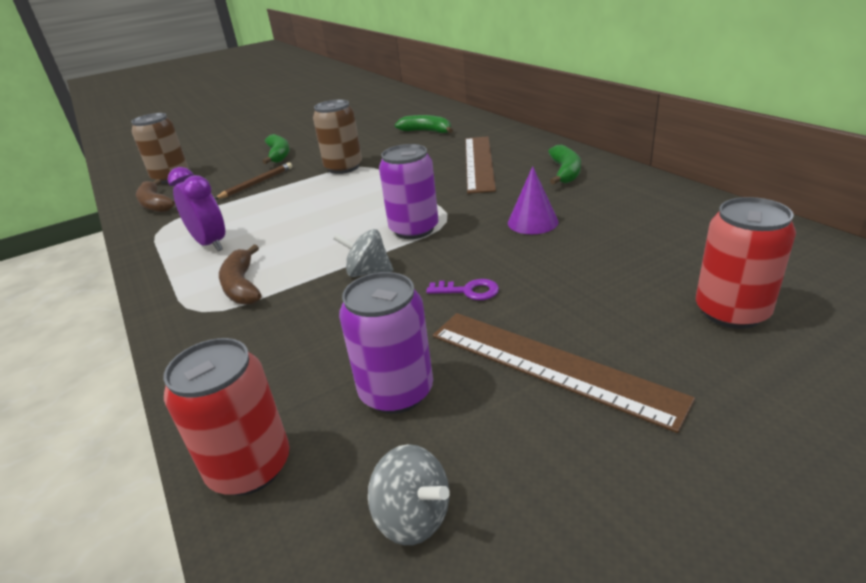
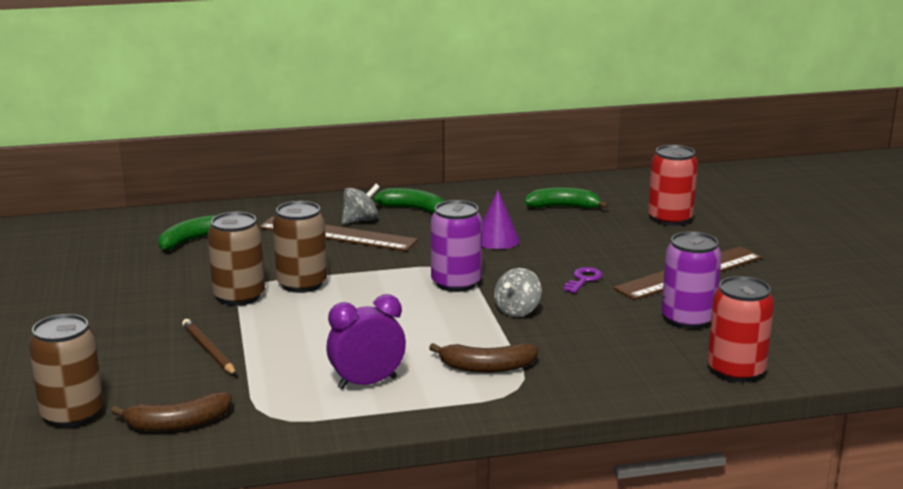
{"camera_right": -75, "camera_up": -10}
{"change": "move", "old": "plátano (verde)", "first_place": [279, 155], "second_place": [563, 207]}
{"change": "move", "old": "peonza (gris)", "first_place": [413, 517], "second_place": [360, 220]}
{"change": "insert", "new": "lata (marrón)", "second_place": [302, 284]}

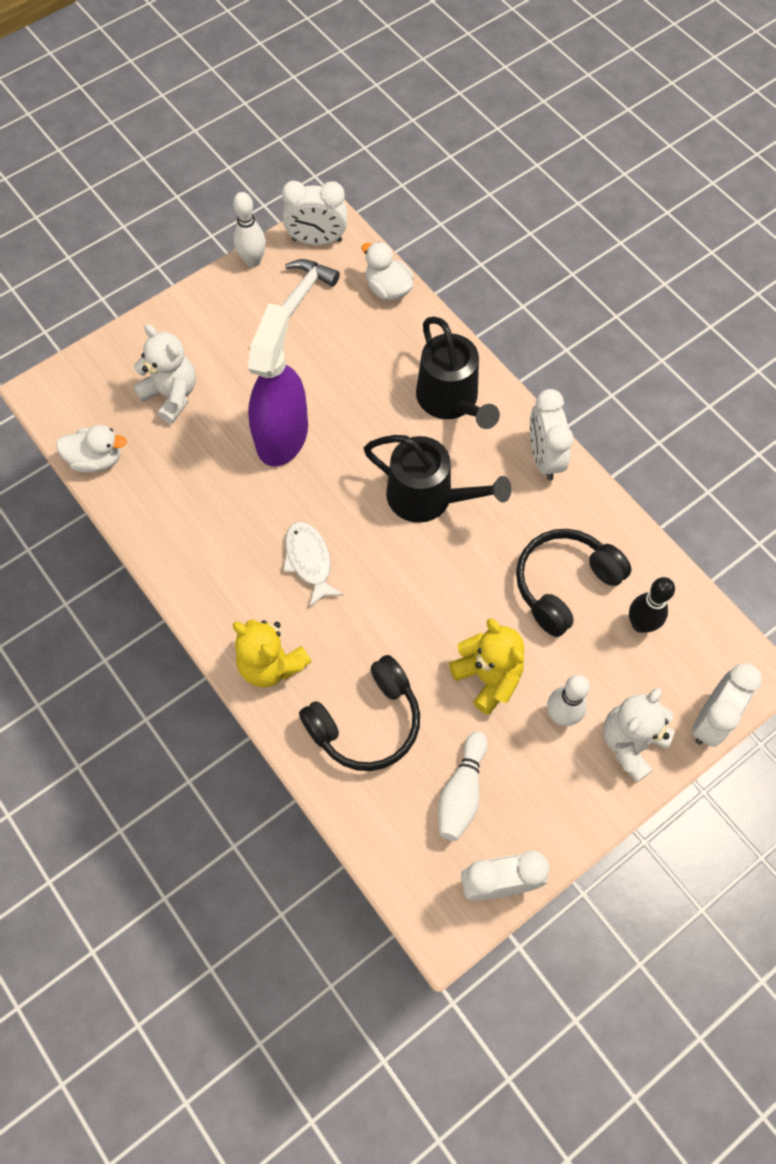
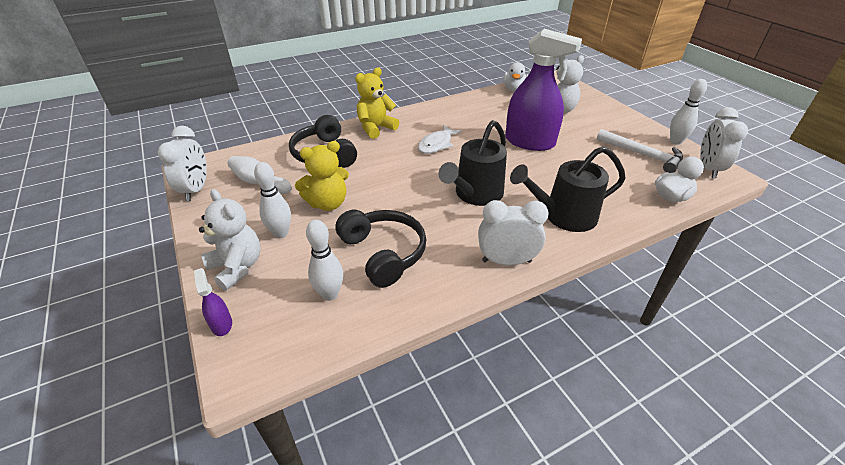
{"camera_right": 100, "camera_up": -25}
{"change": "rotate", "old": "pez (blanco)", "first_place": [309, 561], "second_place": [437, 144], "degrees": 135}
{"change": "recolor", "old": "bolo (negro)", "new": "bolo (blanco)", "first_place": [640, 624], "second_place": [330, 294]}
{"change": "replace", "old": "despertador (blanco)", "new": "pulverizador (morado)", "first_place": [711, 719], "second_place": [221, 324]}

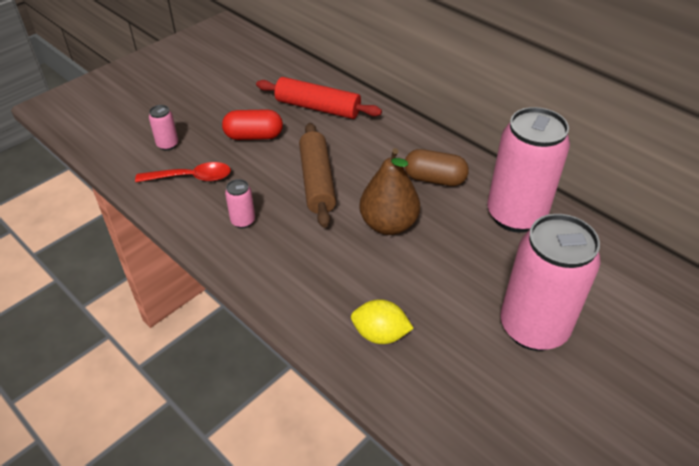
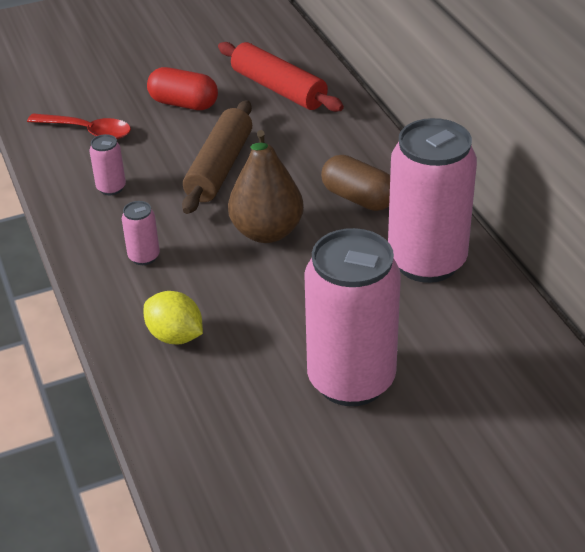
{"camera_right": 25, "camera_up": -5}
{"change": "move", "old": "lata (rosa)", "first_place": [167, 145], "second_place": [144, 257]}

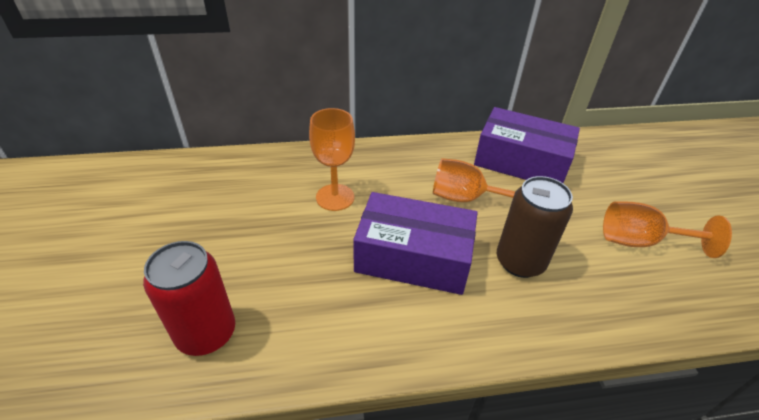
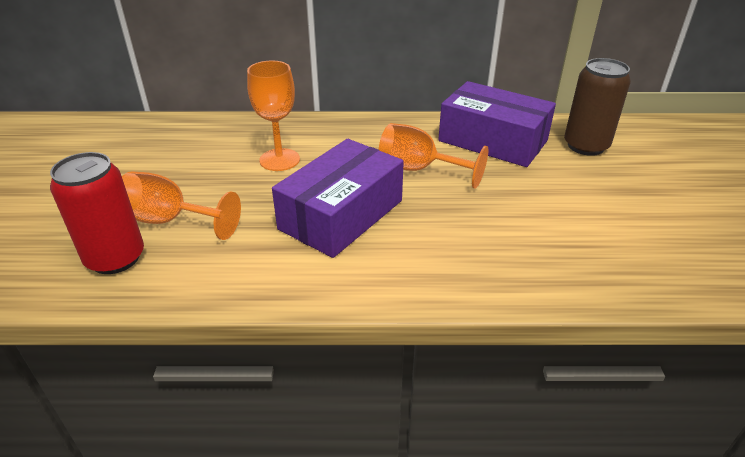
{"camera_right": 10, "camera_up": -5}
{"change": "rotate", "old": "caja (morado)", "first_place": [413, 257], "second_place": [341, 214], "degrees": -75}
{"change": "move", "old": "lata (marrón)", "first_place": [520, 261], "second_place": [586, 146]}
{"change": "move", "old": "copa (naranja)", "first_place": [640, 241], "second_place": [170, 221]}

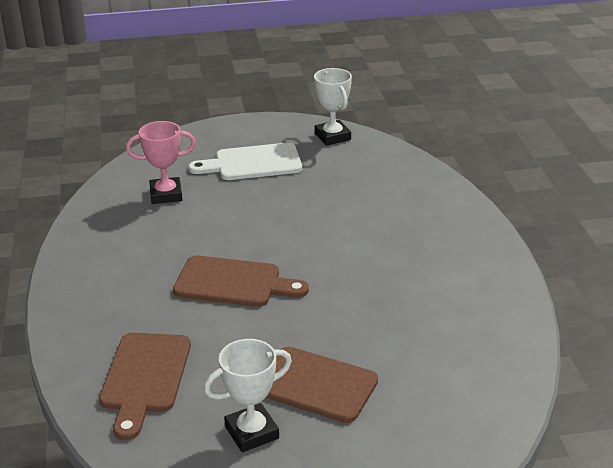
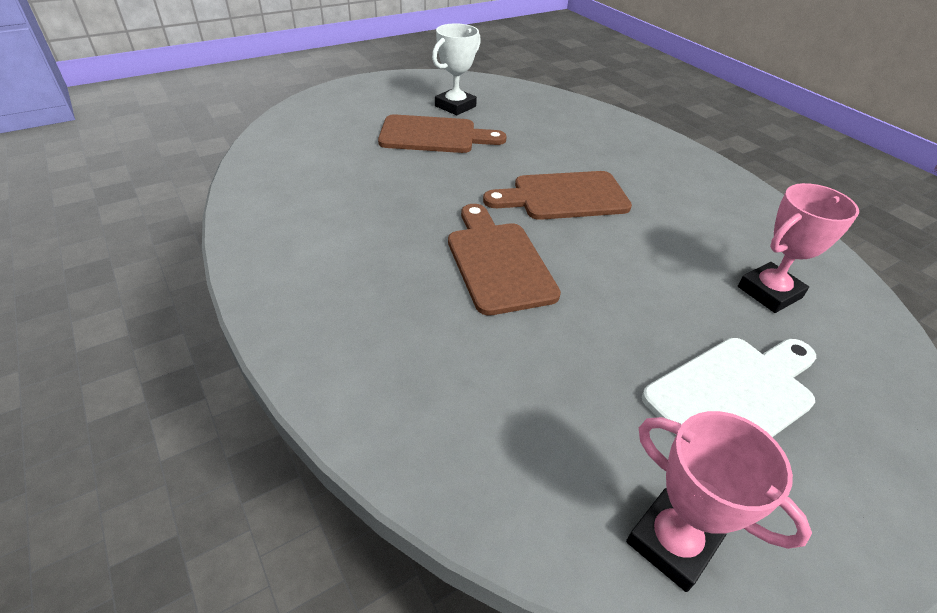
{"camera_right": 155, "camera_up": 10}
{"change": "move", "old": "tabla de cortar (marrón)", "first_place": [145, 378], "second_place": [497, 262]}
{"change": "recolor", "old": "trofeo (blanco)", "new": "trofeo (rosa)", "first_place": [332, 136], "second_place": [672, 542]}

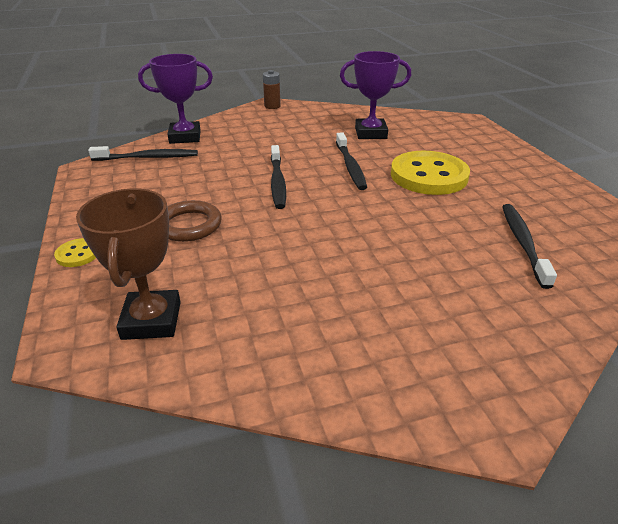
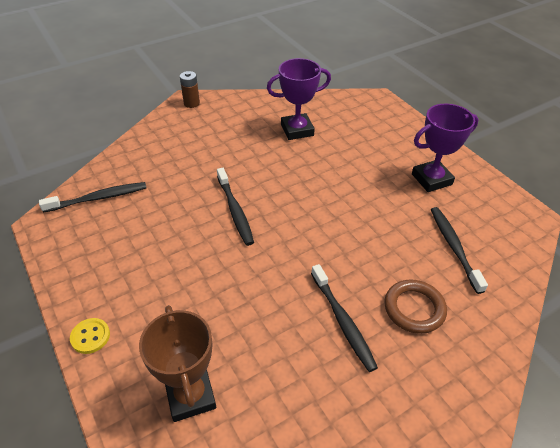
{"camera_right": -15, "camera_up": 10}
{"change": "move", "old": "trofeo (morado)", "first_place": [185, 137], "second_place": [431, 179]}
{"change": "move", "old": "anillo (marrón)", "first_place": [189, 225], "second_place": [414, 309]}
{"change": "move", "old": "cepillo de dientes (negro)", "first_place": [350, 166], "second_place": [343, 321]}
{"change": "delete", "old": "botón (amarillo)", "first_place": [429, 176]}

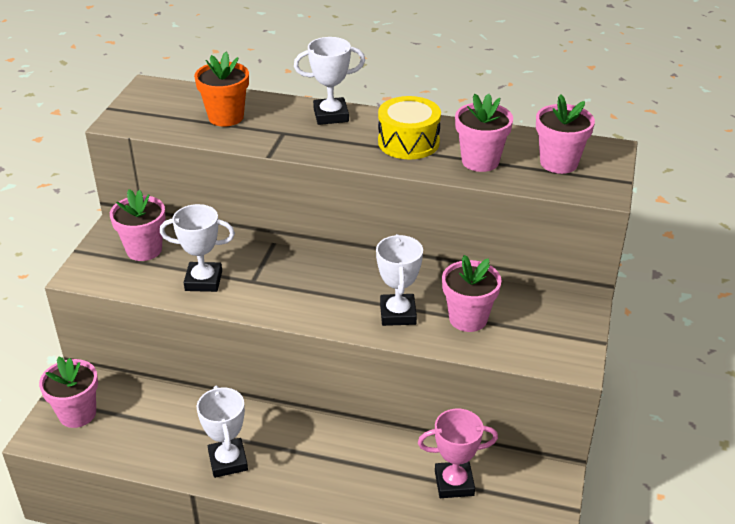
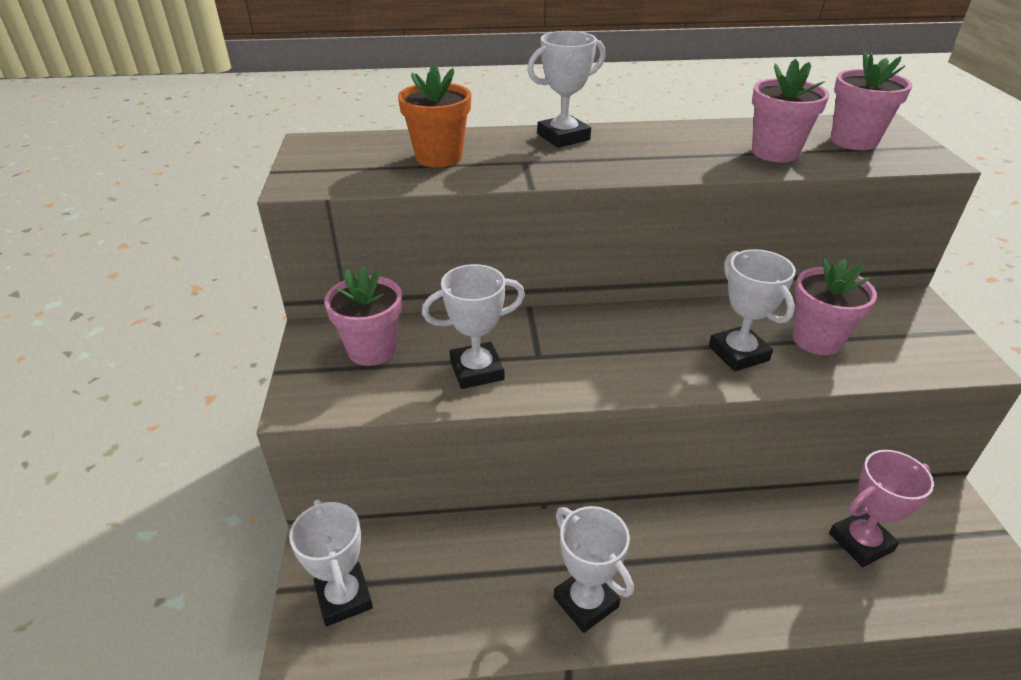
{"camera_right": -20, "camera_up": 0}
{"change": "replace", "old": "maceta (rosa)", "new": "trofeo (blanco)", "first_place": [77, 414], "second_place": [344, 597]}
{"change": "delete", "old": "tambor (amarillo)", "first_place": [408, 142]}

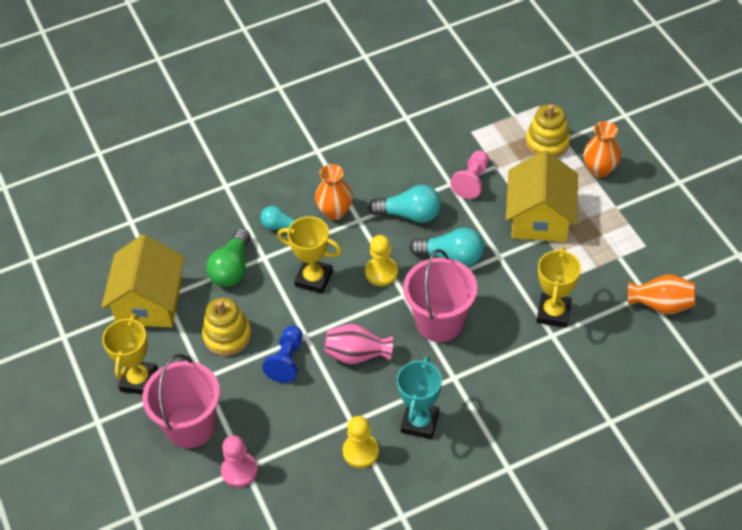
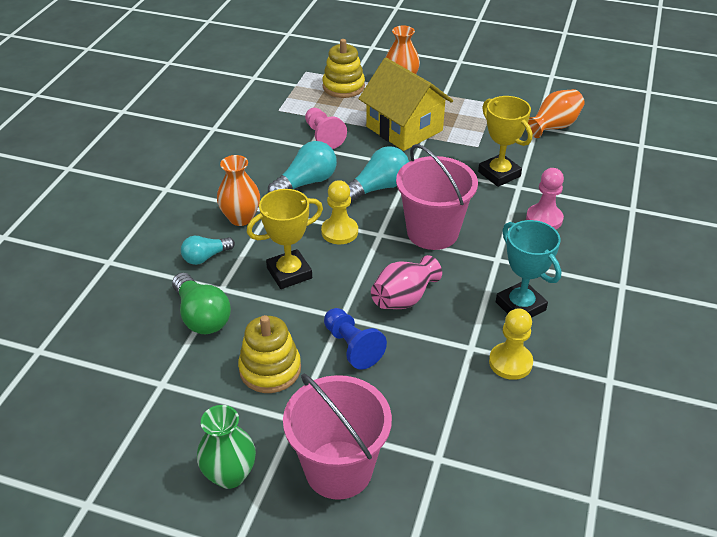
{"camera_right": -50, "camera_up": -10}
{"change": "delete", "old": "casa (amarillo)", "first_place": [149, 302]}
{"change": "replace", "old": "trofeo (amarillo)", "new": "florero (verde)", "first_place": [139, 380], "second_place": [230, 475]}
{"change": "move", "old": "peón (rosa)", "first_place": [239, 471], "second_place": [544, 219]}

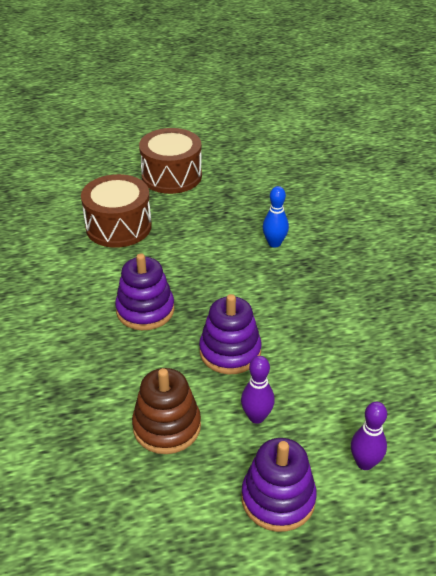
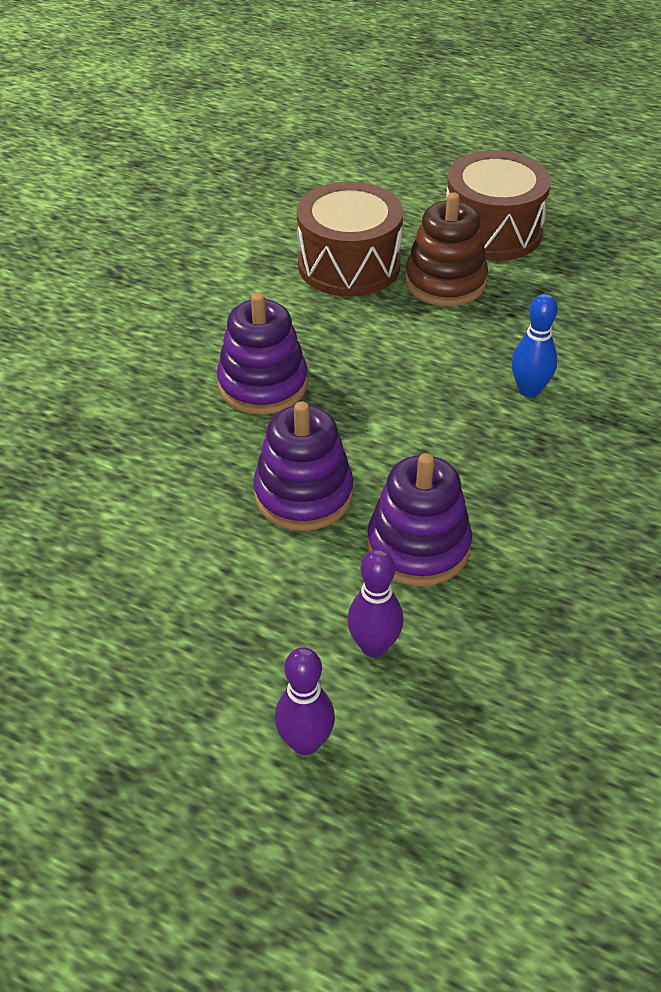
{"camera_right": 40, "camera_up": 5}
{"change": "move", "old": "juguete apilable (marrón)", "first_place": [167, 426], "second_place": [445, 282]}
{"change": "move", "old": "bolo (morado)", "first_place": [256, 417], "second_place": [374, 646]}
{"change": "move", "old": "juguete apilable (morado)", "first_place": [278, 499], "second_place": [418, 546]}

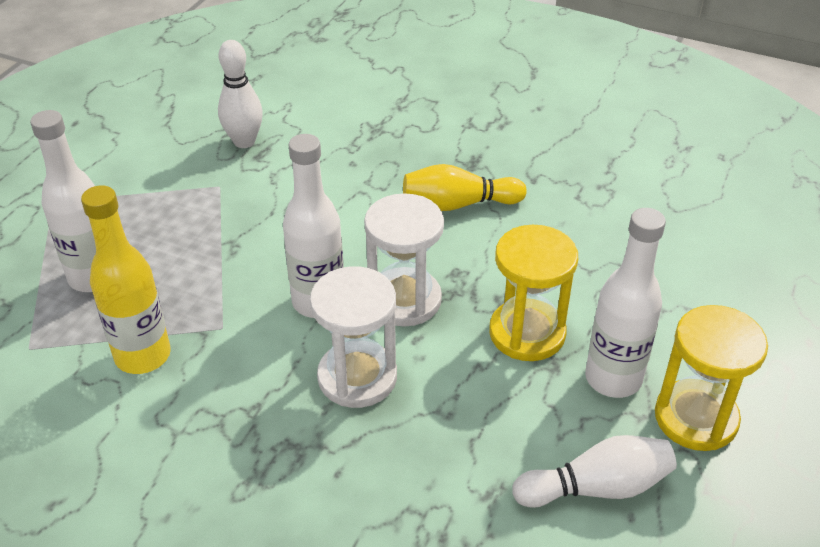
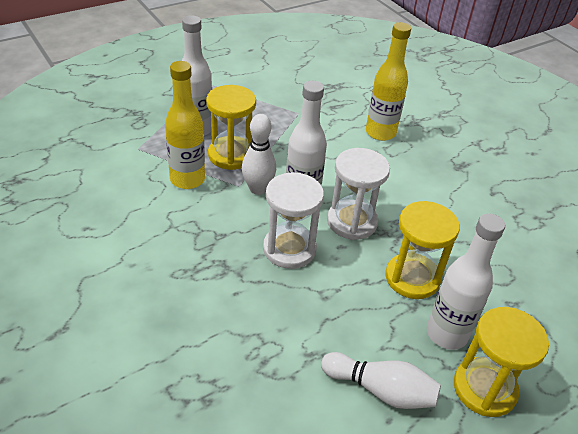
{"camera_right": 30, "camera_up": 0}
{"change": "move", "old": "bolo (blanco)", "first_place": [244, 141], "second_place": [258, 189]}
{"change": "delete", "old": "bolo (amarillo)", "first_place": [459, 204]}
{"change": "insert", "new": "reloj de arena (amarillo)", "second_place": [231, 155]}
{"change": "insert", "new": "botella (amarillo)", "second_place": [380, 133]}

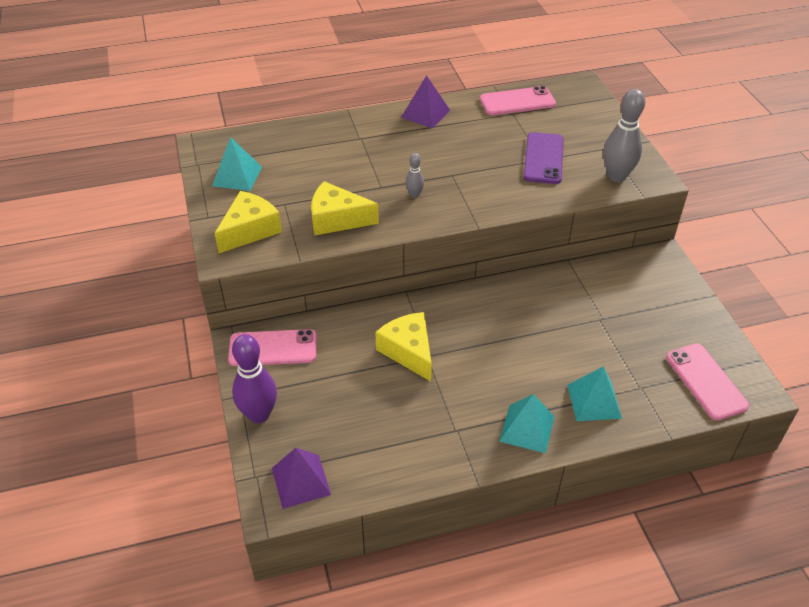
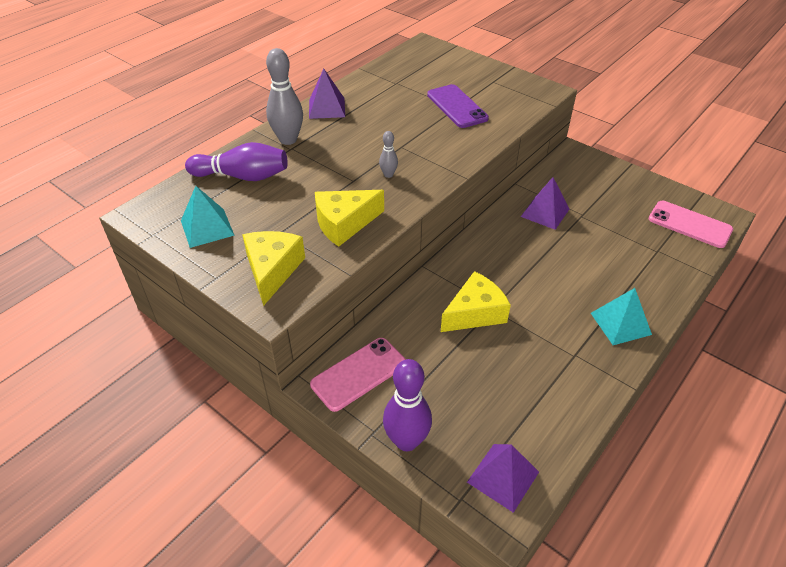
{"camera_right": -35, "camera_up": 0}
{"change": "rotate", "old": "queso (amarillo)", "first_place": [408, 351], "second_place": [475, 313], "degrees": 120}
{"change": "delete", "old": "móvil (rosa)", "first_place": [517, 102]}
{"change": "delete", "old": "pirámide (turquesa)", "first_place": [594, 401]}
{"change": "move", "old": "bolo (gris)", "first_place": [616, 176], "second_place": [288, 139]}
{"change": "insert", "new": "bolo (morado)", "second_place": [243, 176]}
{"change": "insert", "new": "pirámide (morado)", "second_place": [545, 212]}

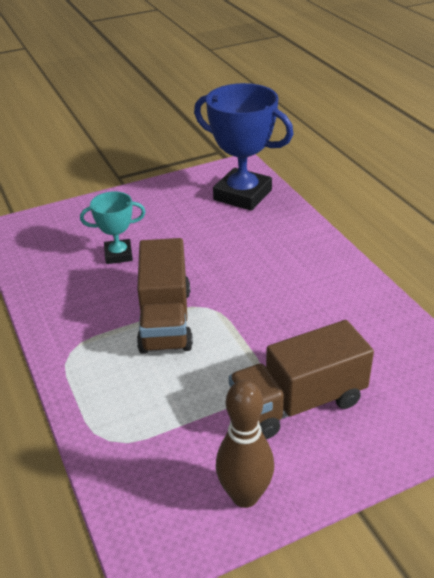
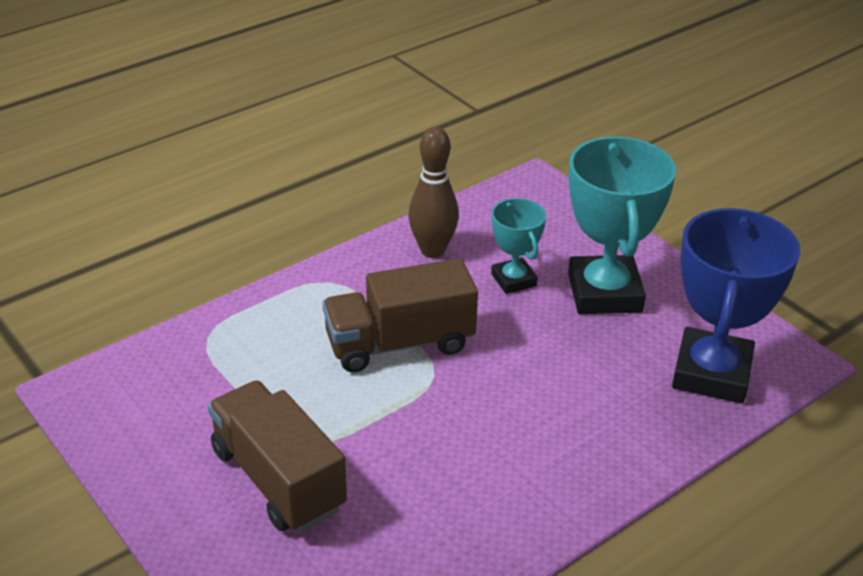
{"camera_right": 75, "camera_up": 0}
{"change": "move", "old": "bolo (marrón)", "first_place": [245, 495], "second_place": [432, 250]}
{"change": "insert", "new": "trofeo (turquesa)", "second_place": [604, 293]}

